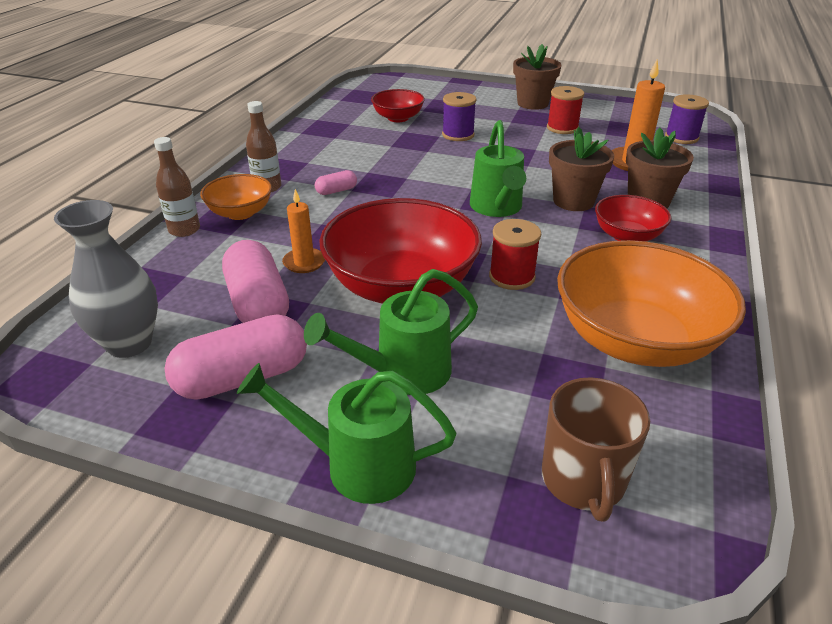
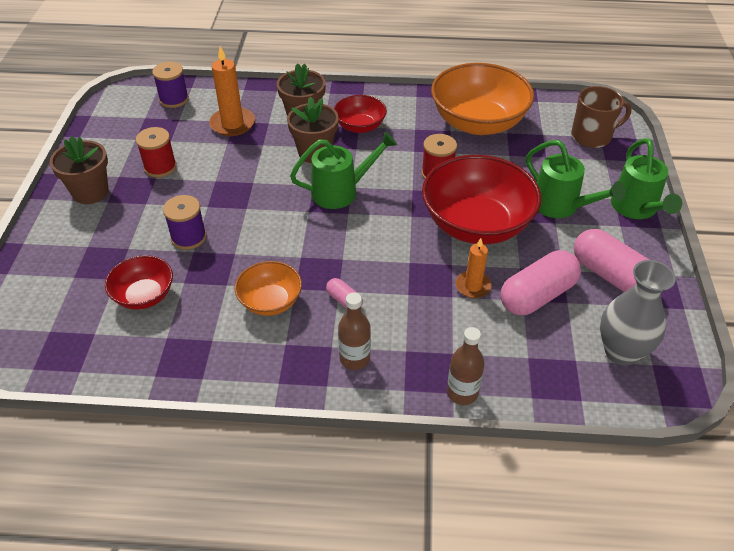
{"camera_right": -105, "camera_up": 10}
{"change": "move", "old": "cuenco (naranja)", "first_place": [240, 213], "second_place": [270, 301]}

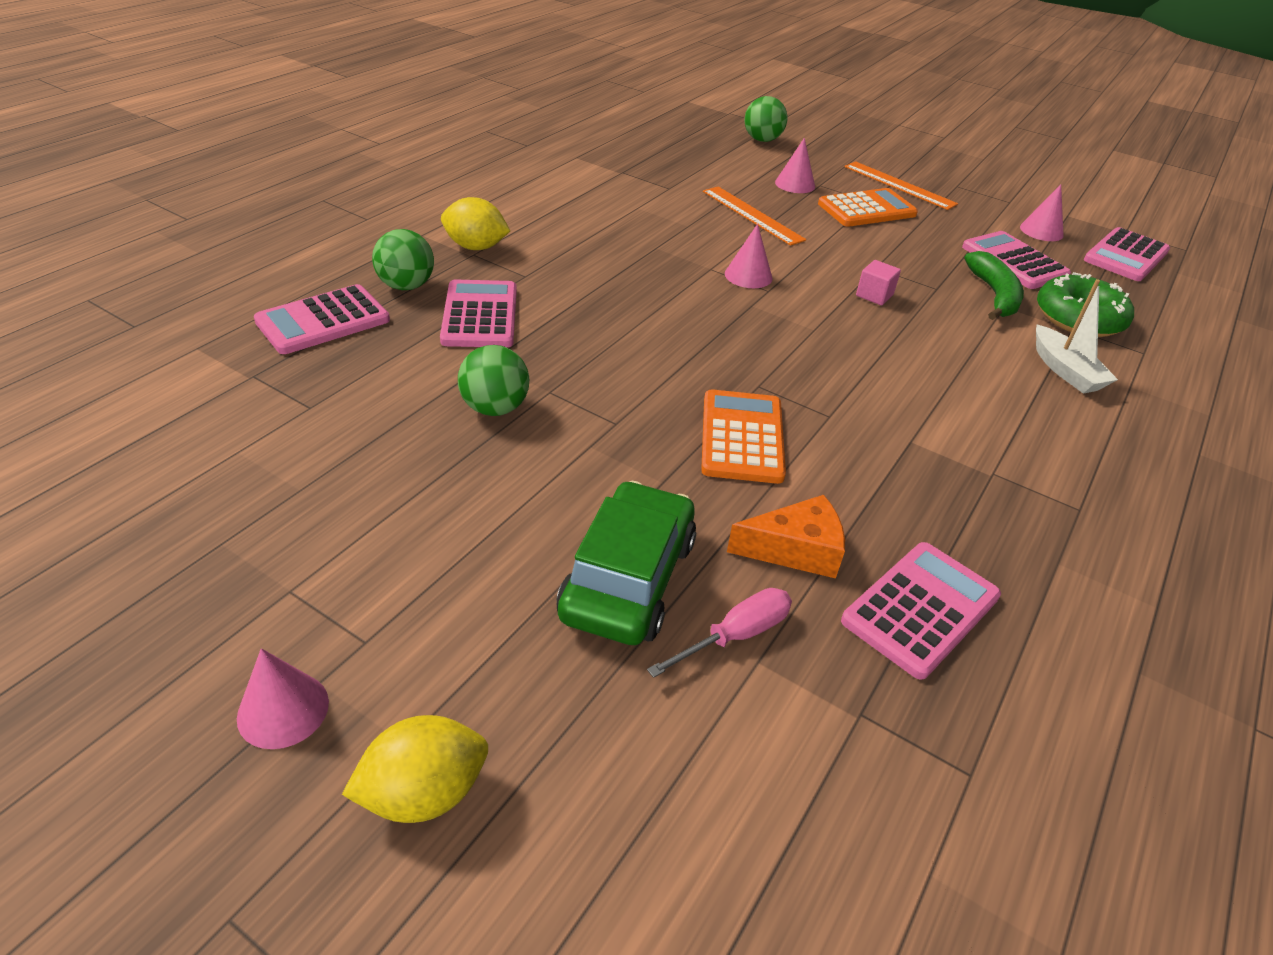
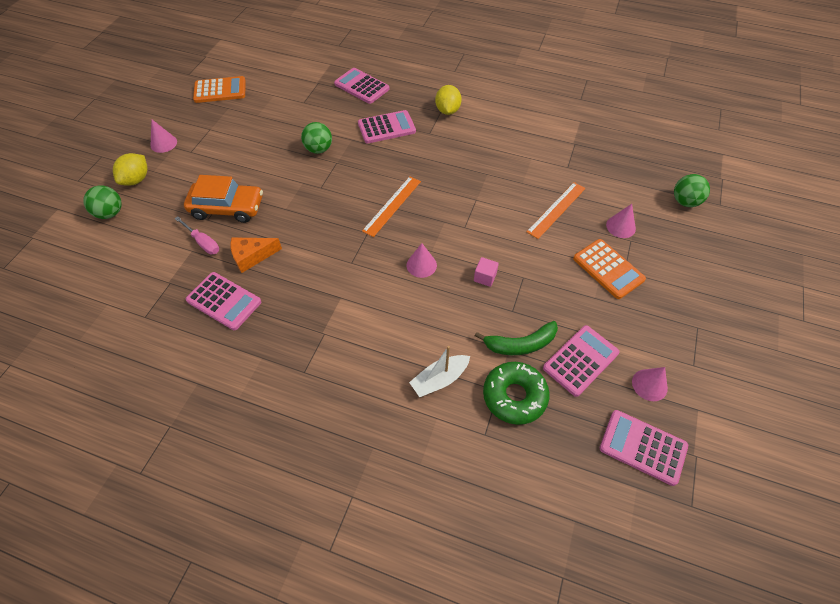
{"camera_right": 80, "camera_up": 15}
{"change": "rotate", "old": "limón (amarillo)", "first_place": [423, 792], "second_place": [136, 180], "degrees": 60}
{"change": "move", "old": "pelota (verde)", "first_place": [406, 286], "second_place": [110, 213]}
{"change": "recolor", "old": "coche (verde)", "new": "coche (naranja)", "first_place": [628, 578], "second_place": [227, 208]}
{"change": "move", "old": "calculadora (naranja)", "first_place": [742, 437], "second_place": [220, 90]}
{"change": "move", "old": "cono (rosa)", "first_place": [748, 275], "second_place": [421, 265]}
{"change": "rotate", "old": "queso (naranja)", "first_place": [795, 550], "second_place": [252, 256], "degrees": 90}
{"change": "move", "old": "regla (naranja)", "first_place": [899, 185], "second_place": [392, 205]}

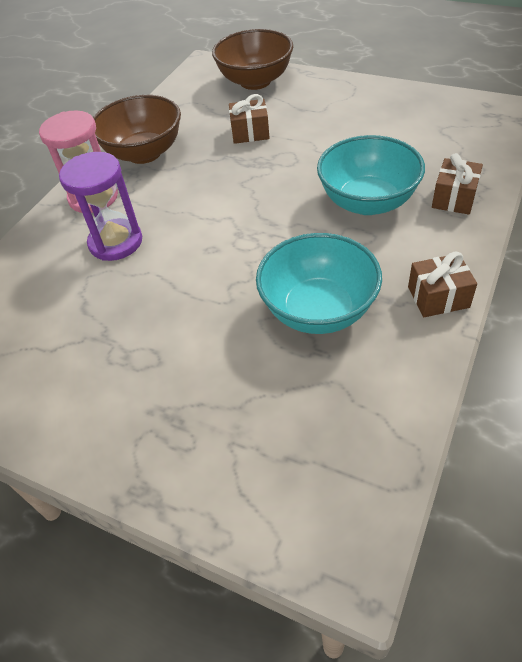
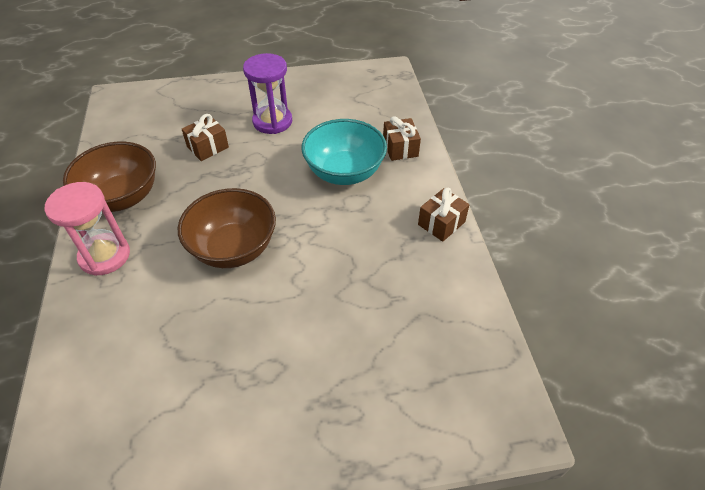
{"camera_right": -40, "camera_up": 0}
{"change": "move", "old": "reloj de arena (morado)", "first_place": [116, 242], "second_place": [272, 121]}
{"change": "move", "old": "cuenco (marrón)", "first_place": [255, 81], "second_place": [233, 248]}
{"change": "delete", "old": "cuenco (turquesa)", "first_place": [318, 310]}

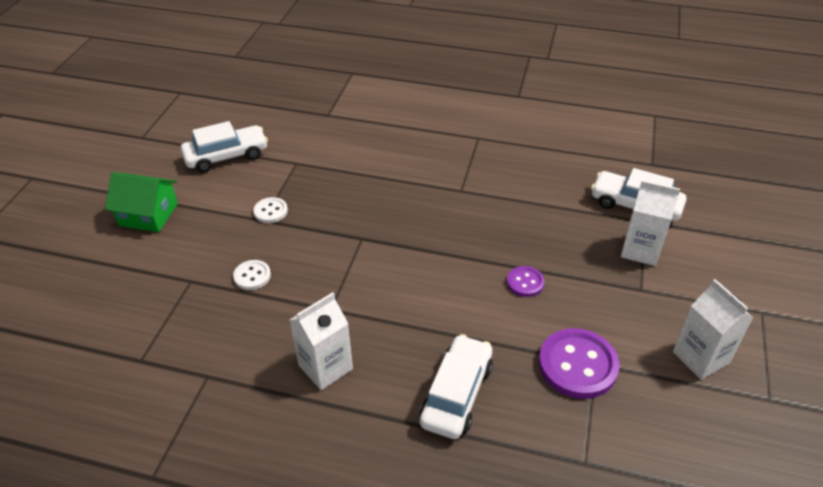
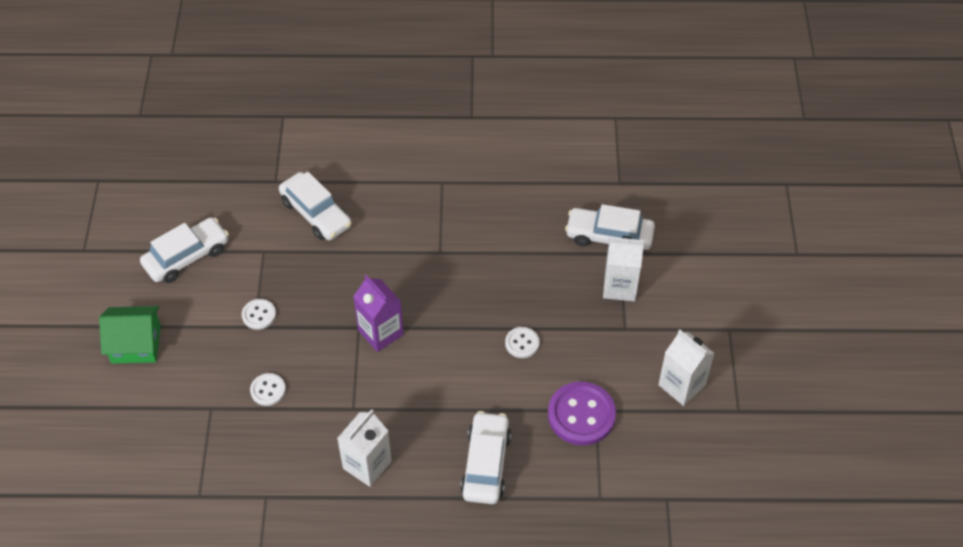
{"camera_right": -15, "camera_up": 10}
{"change": "recolor", "old": "botón (morado)", "new": "botón (blanco)", "first_place": [525, 282], "second_place": [522, 343]}
{"change": "insert", "new": "coche (blanco)", "second_place": [316, 213]}
{"change": "insert", "new": "cartón de leche (morado)", "second_place": [380, 332]}

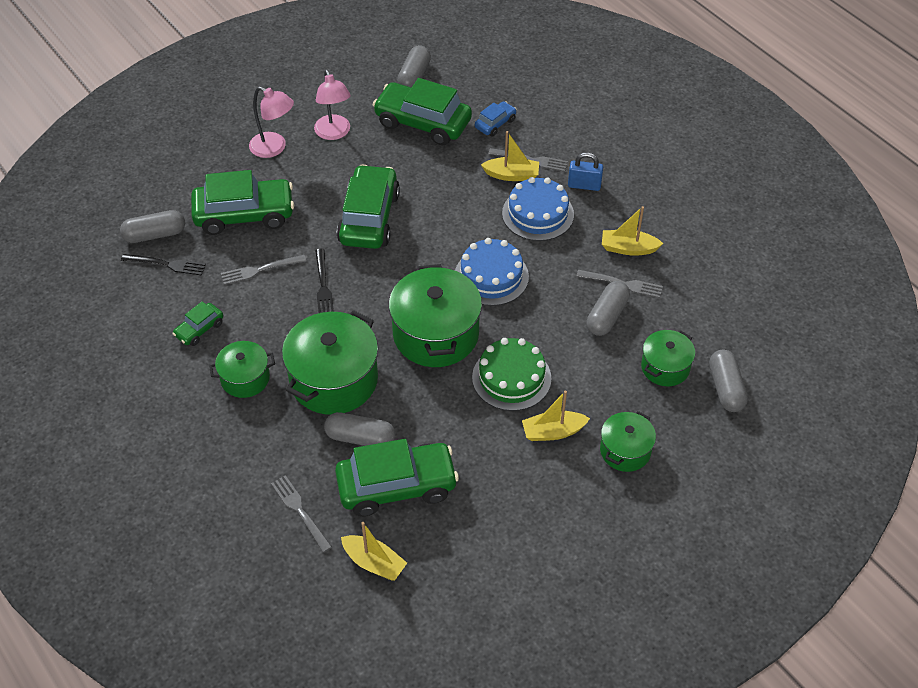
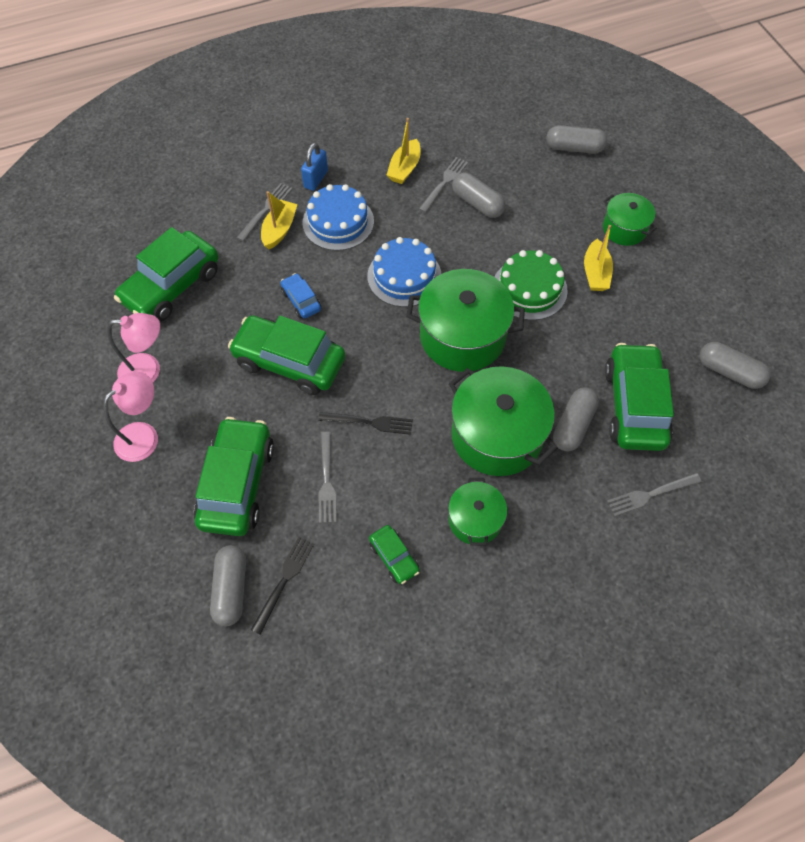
{"camera_right": -75, "camera_up": 10}
{"change": "delete", "old": "barco (amarillo)", "first_place": [374, 563]}
{"change": "move", "old": "cápsula (gris)", "first_place": [414, 76], "second_place": [729, 372]}
{"change": "move", "old": "coche (azul)", "first_place": [495, 123], "second_place": [301, 301]}
{"change": "delete", "old": "olla (verde)", "first_place": [665, 367]}

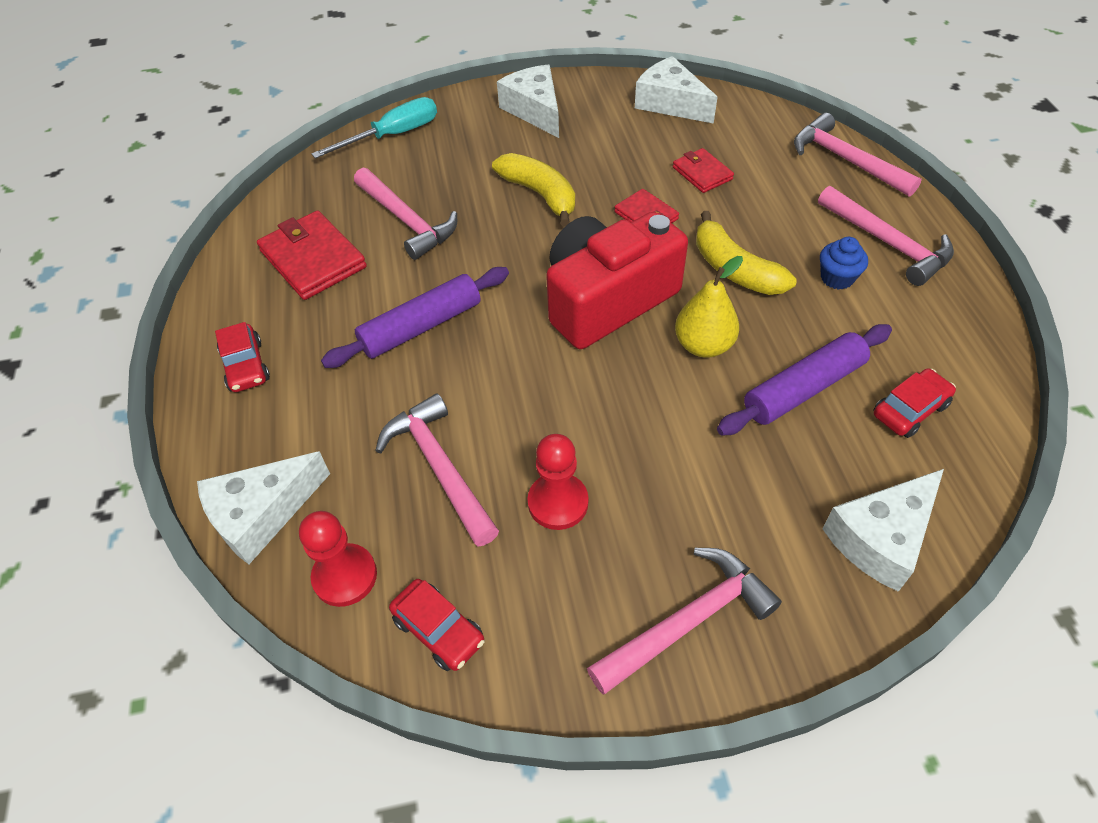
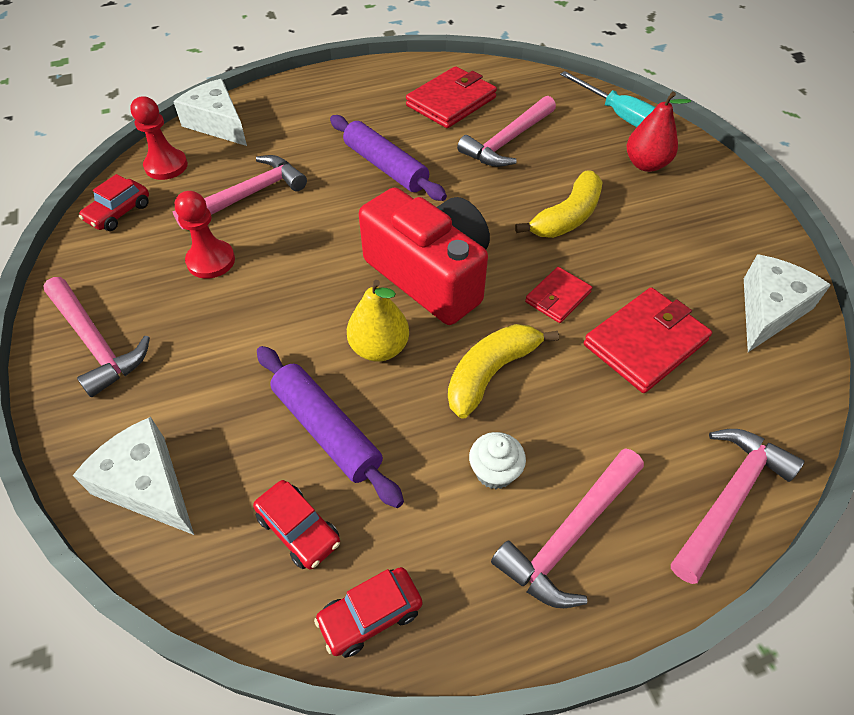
{"camera_right": 80, "camera_up": 0}
{"change": "move", "old": "coche (rojo)", "first_place": [246, 366], "second_place": [370, 615]}
{"change": "delete", "old": "queso (blanco)", "first_place": [534, 110]}
{"change": "resize", "old": "cartera (rojo)", "first_place": [702, 173], "second_place": [645, 343], "factor": 1.73}
{"change": "recolor", "old": "magdalena (azul)", "new": "magdalena (blanco)", "first_place": [837, 278], "second_place": [494, 472]}
{"change": "insert", "new": "pera (rojo)", "second_place": [646, 164]}

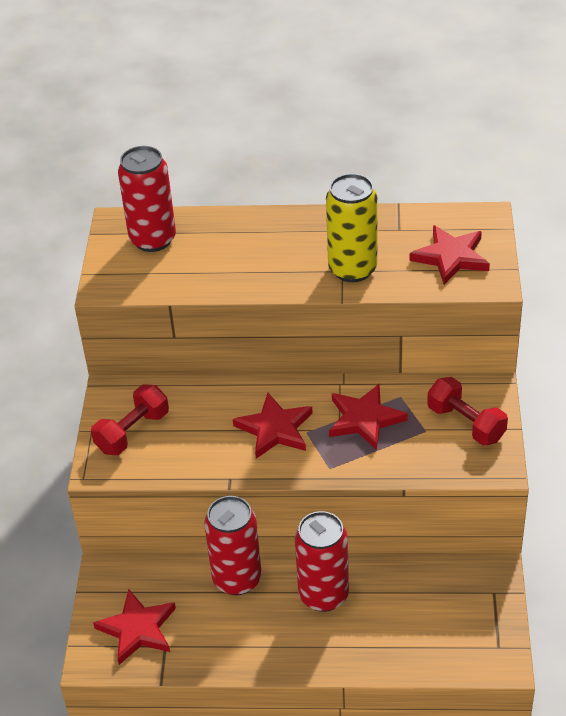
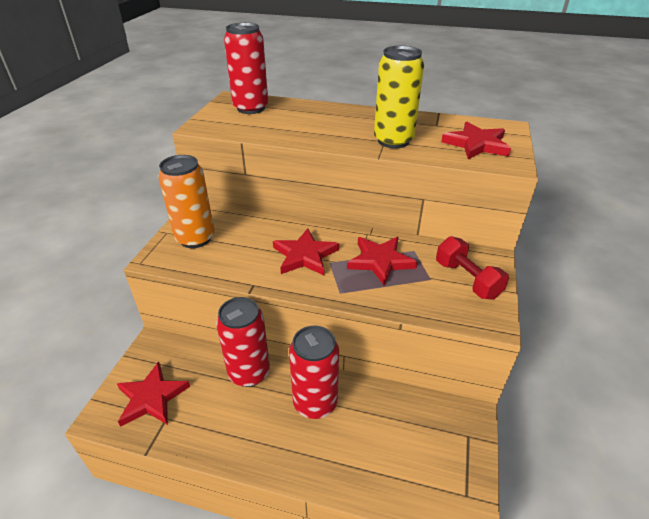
{"camera_right": 10, "camera_up": -5}
{"change": "replace", "old": "mancuerna (rojo)", "new": "lata (naranja)", "first_place": [132, 432], "second_place": [195, 238]}

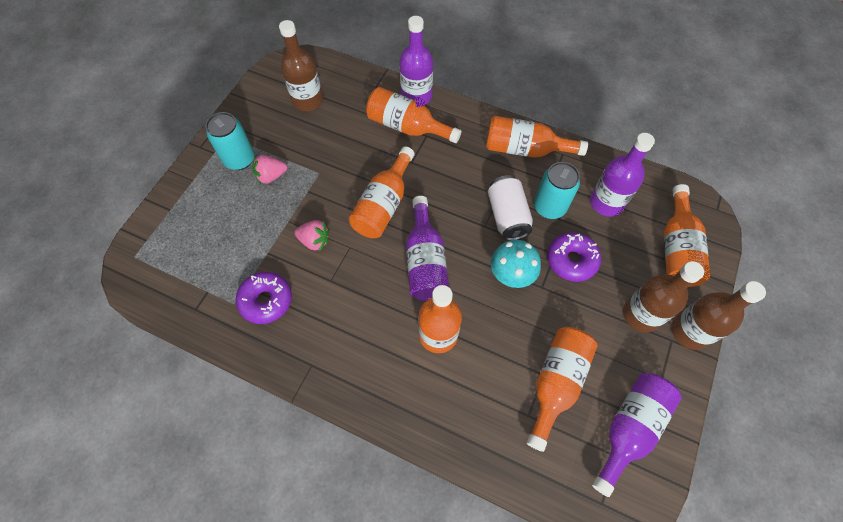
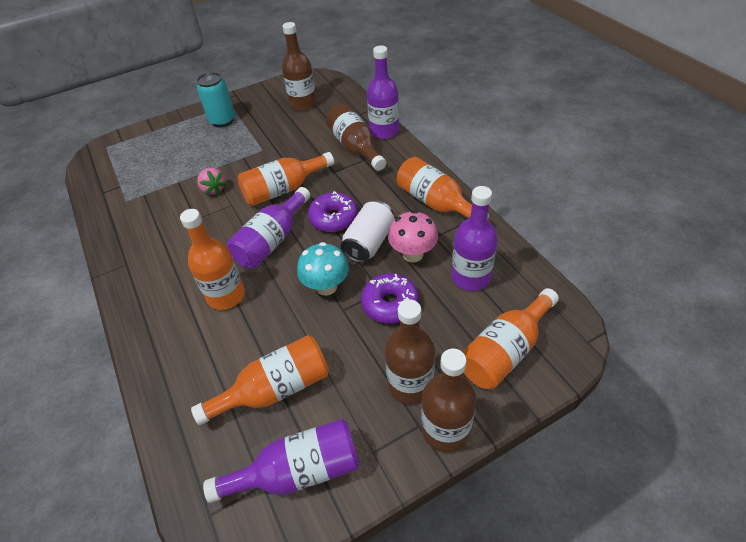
{"camera_right": 40, "camera_up": -15}
{"change": "move", "old": "rosquilla (morado)", "first_place": [266, 300], "second_place": [333, 218]}
{"change": "delete", "old": "fresa (rosa)", "first_place": [271, 176]}
{"change": "recolor", "old": "botella (naranja)", "new": "botella (marrón)", "first_place": [407, 127], "second_place": [356, 148]}
{"change": "replace", "old": "lata (turquesa)", "new": "seta (rosa)", "first_place": [549, 207], "second_place": [413, 254]}

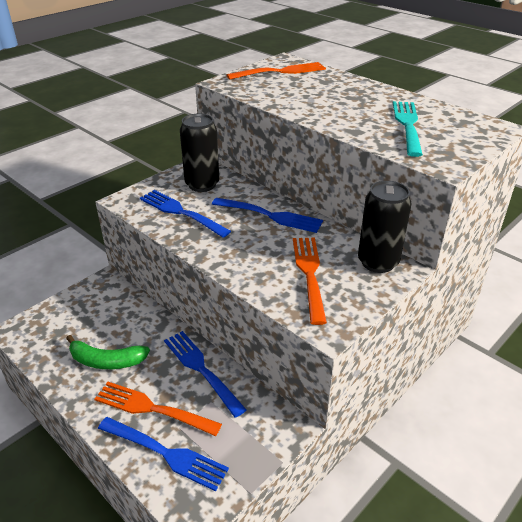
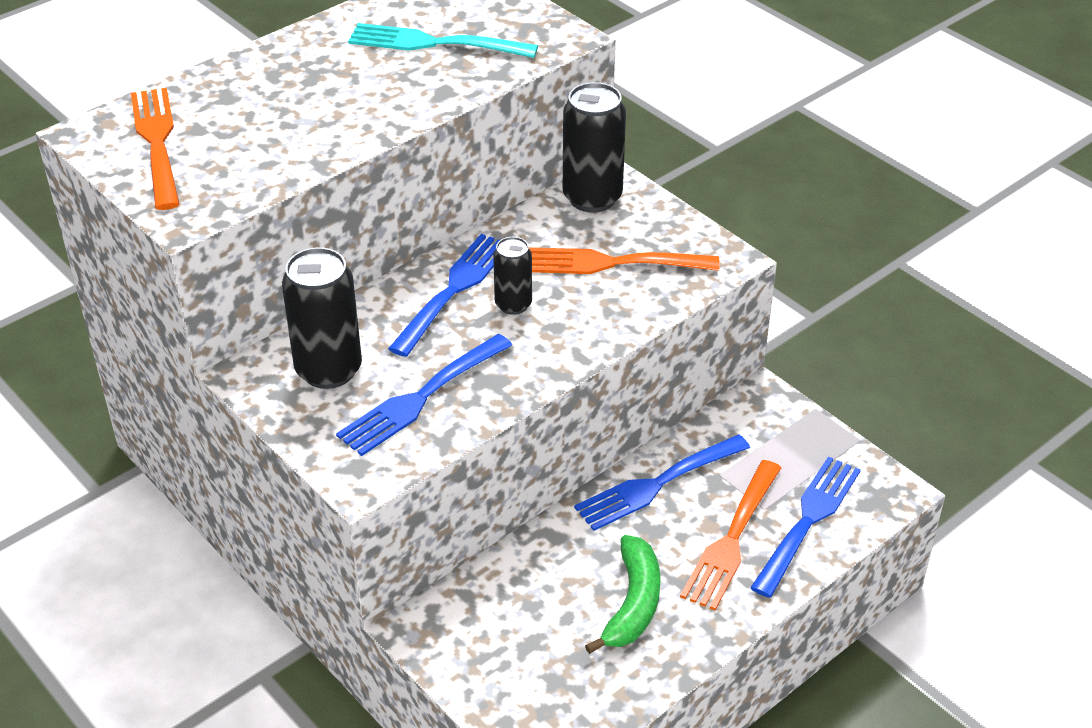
{"camera_right": -85, "camera_up": 5}
{"change": "insert", "new": "lata (negro)", "second_place": [513, 304]}

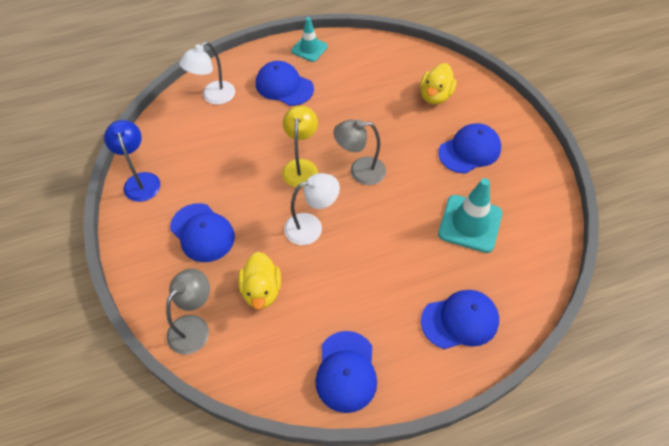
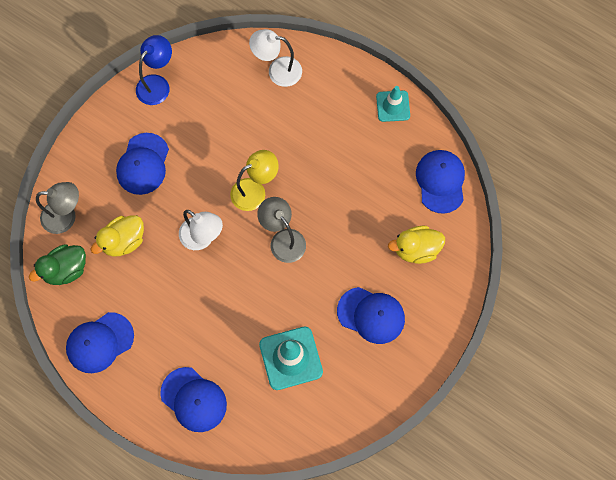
{"camera_right": 55, "camera_up": 15}
{"change": "move", "old": "gorra (azul)", "first_place": [284, 86], "second_place": [440, 181]}
{"change": "insert", "new": "pato (verde)", "second_place": [66, 270]}

